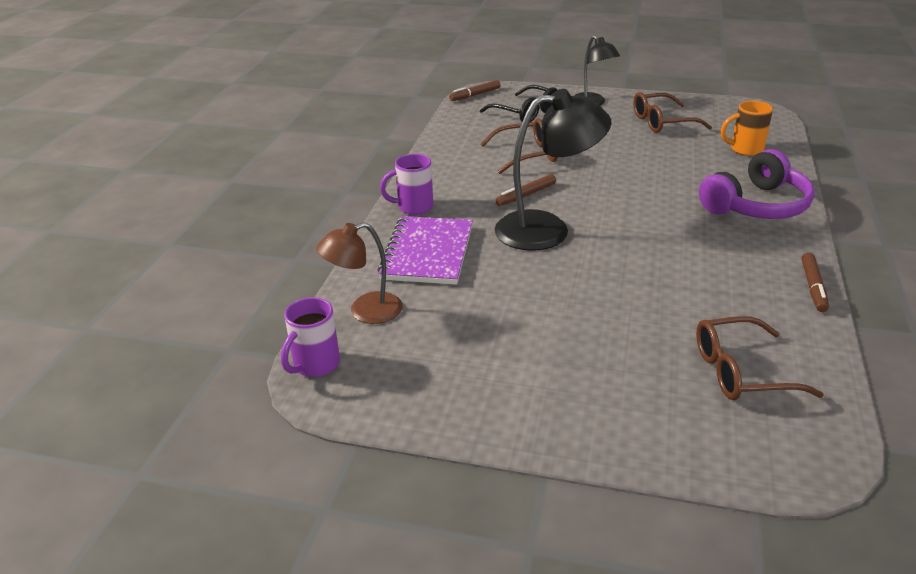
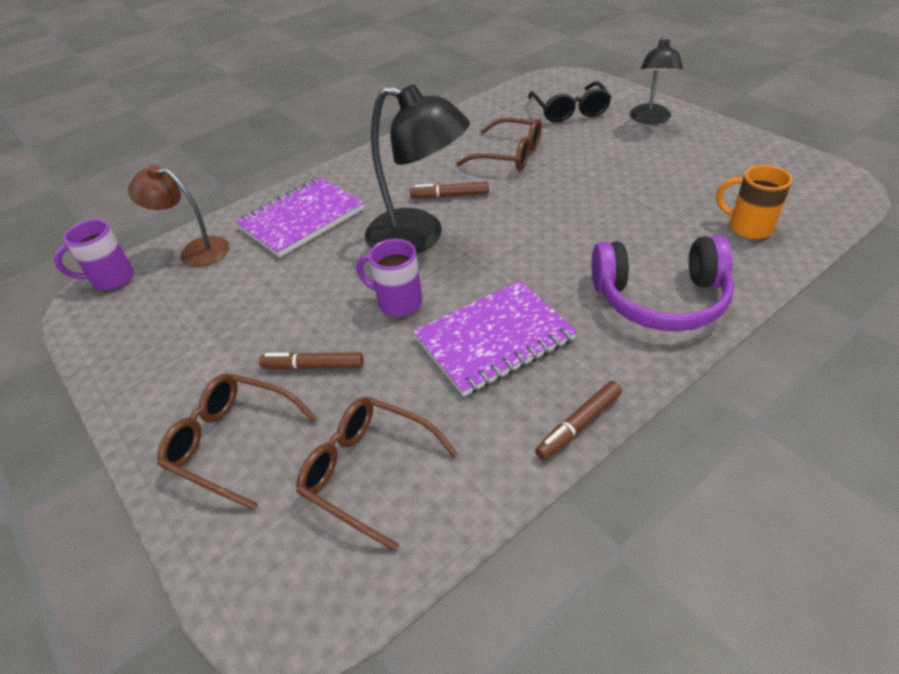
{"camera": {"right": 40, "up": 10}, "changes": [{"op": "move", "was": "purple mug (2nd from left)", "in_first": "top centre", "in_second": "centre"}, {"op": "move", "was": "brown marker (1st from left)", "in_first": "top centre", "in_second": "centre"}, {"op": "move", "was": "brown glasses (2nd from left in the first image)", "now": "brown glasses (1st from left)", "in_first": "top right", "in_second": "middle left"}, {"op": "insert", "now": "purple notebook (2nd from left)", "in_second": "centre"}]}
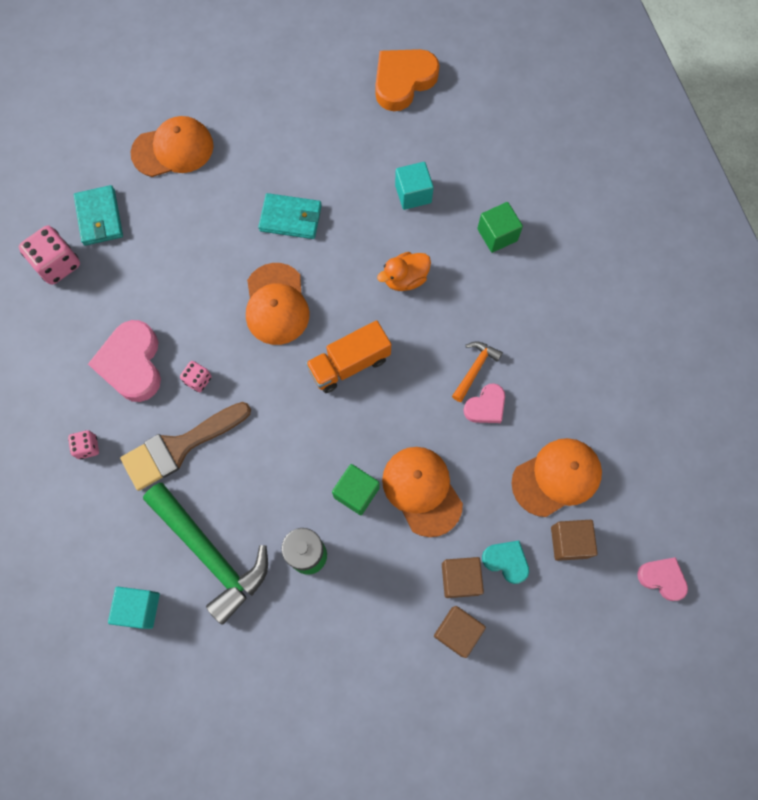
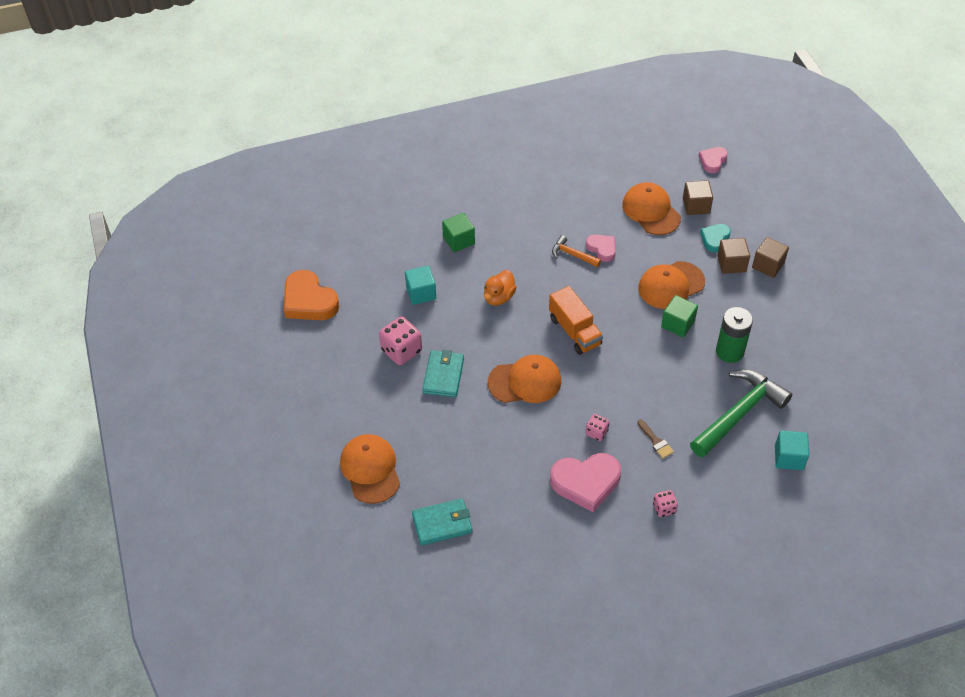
{"camera": {"right": -90, "up": -20}, "changes": [{"op": "move", "was": "pink dice (1st from left)", "in_first": "top left", "in_second": "centre"}, {"op": "resize", "was": "brown brush", "in_first": "middle left", "in_second": "middle right", "ratio": 0.44}, {"op": "rotate", "was": "orange duck", "in_first": "centre", "in_second": "centre", "clockwise": 60}]}
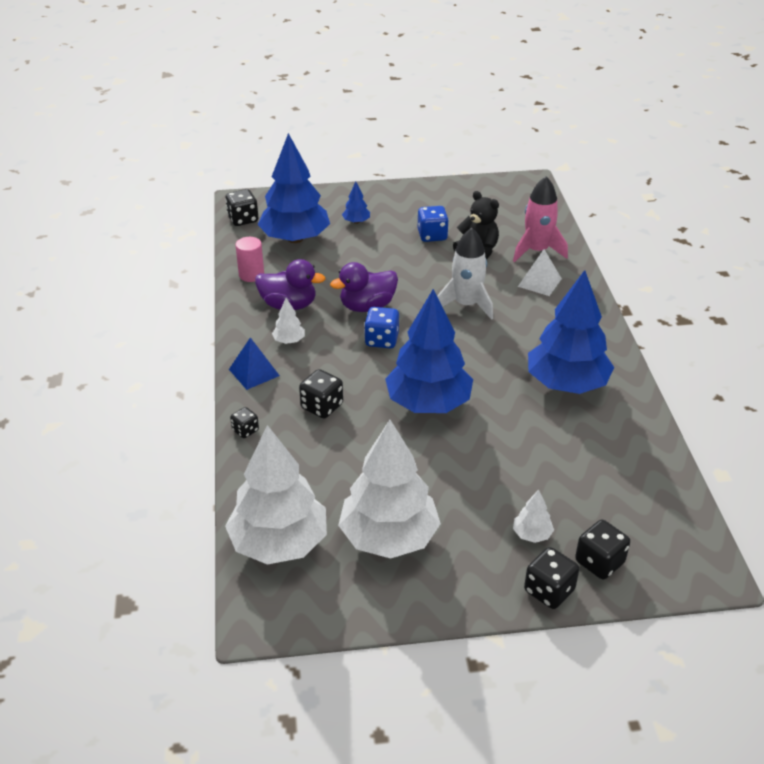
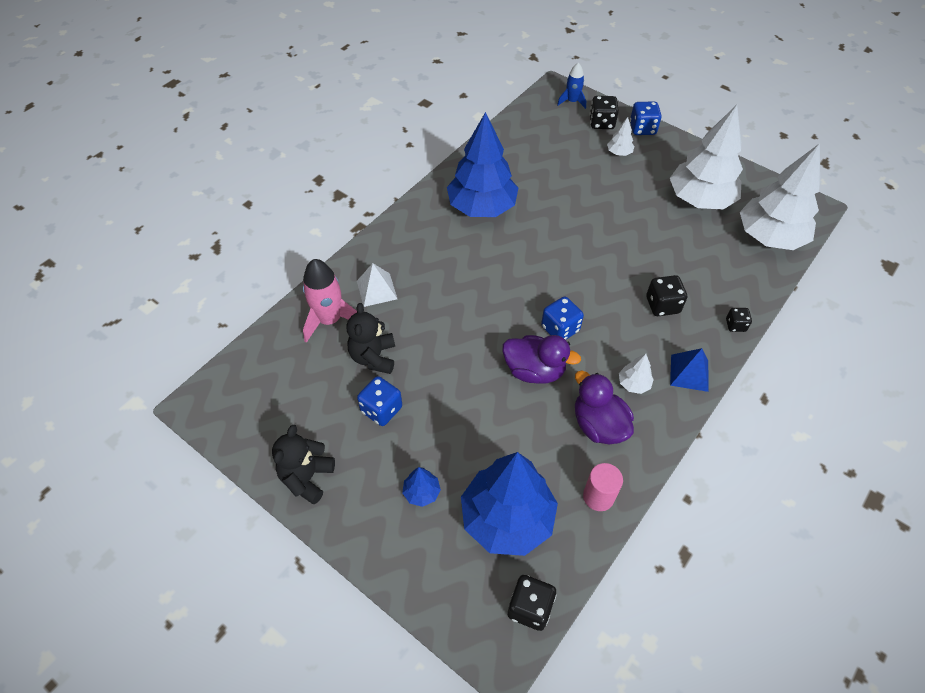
{"camera": {"right": -135, "up": 15}, "changes": [{"op": "delete", "was": "blue tree (3rd from left)", "in_first": "centre"}, {"op": "delete", "was": "white rocket", "in_first": "centre"}, {"op": "recolor", "was": "black dice (4th from left)", "now": "blue dice (3rd from left)", "in_first": "bottom right", "in_second": "top right"}, {"op": "insert", "now": "black teddy bear (1st from left)", "in_second": "bottom left"}, {"op": "insert", "now": "blue rocket", "in_second": "top centre"}]}
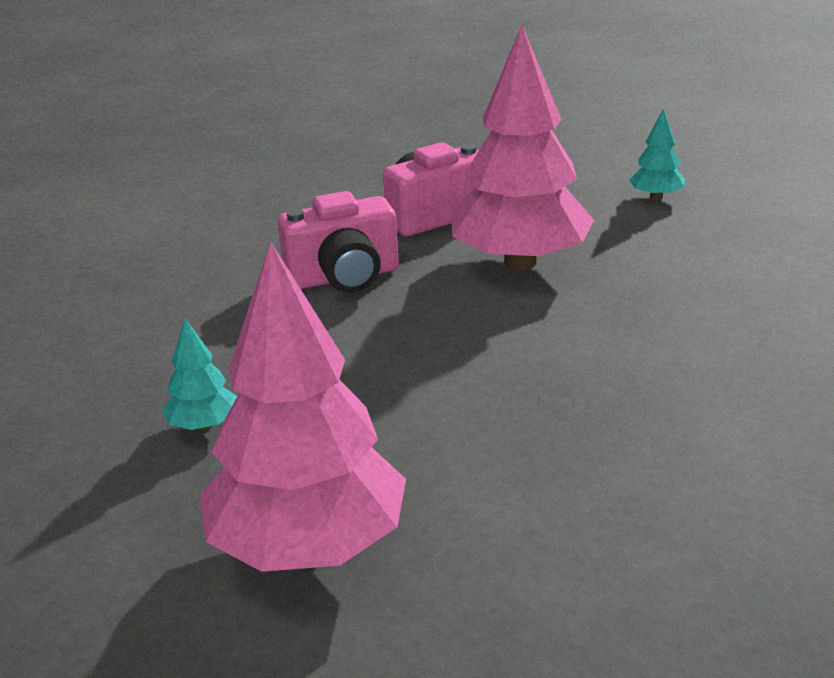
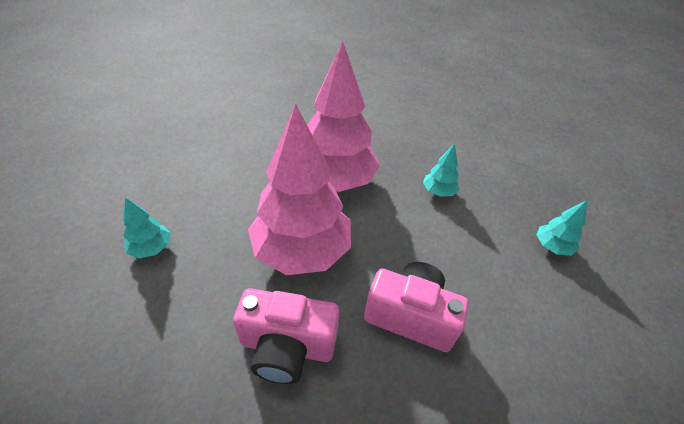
{"camera": {"right": -145, "up": 15}, "changes": [{"op": "move", "was": "pink tree (1st from left in the first image)", "now": "pink tree (2nd from left)", "in_first": "centre", "in_second": "top centre"}, {"op": "insert", "now": "turquoise tree (2nd from left)", "in_second": "centre"}]}
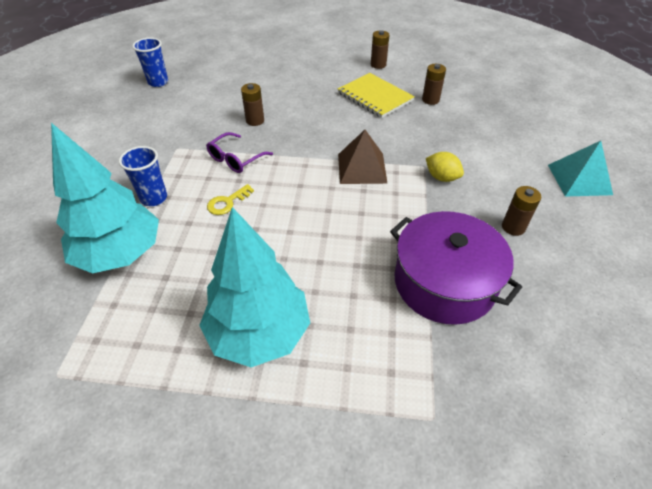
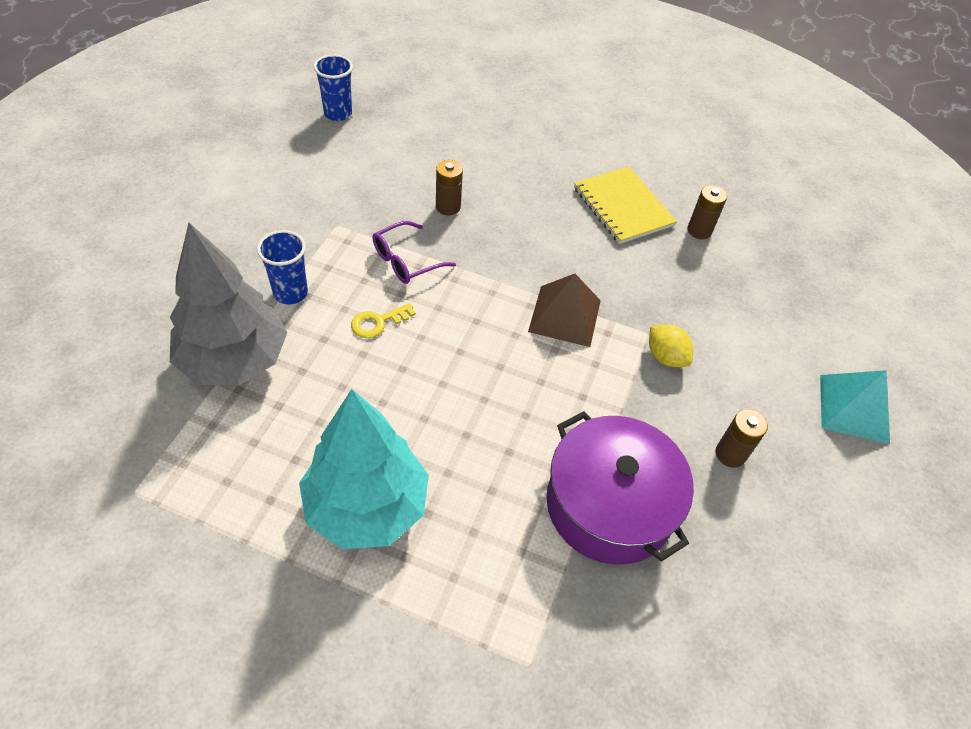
{"camera": {"right": 10, "up": 5}, "changes": [{"op": "recolor", "was": "turquoise tree (1st from left)", "now": "grey tree", "in_first": "middle left", "in_second": "middle left"}, {"op": "delete", "was": "brown battery (2nd from left)", "in_first": "top centre"}]}
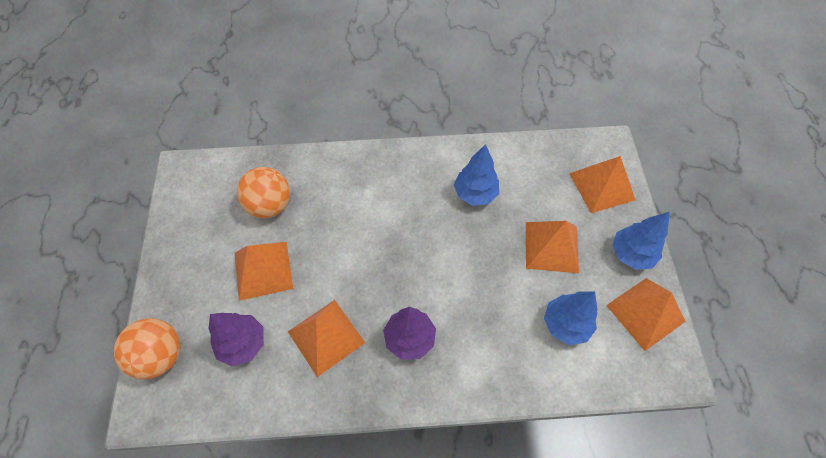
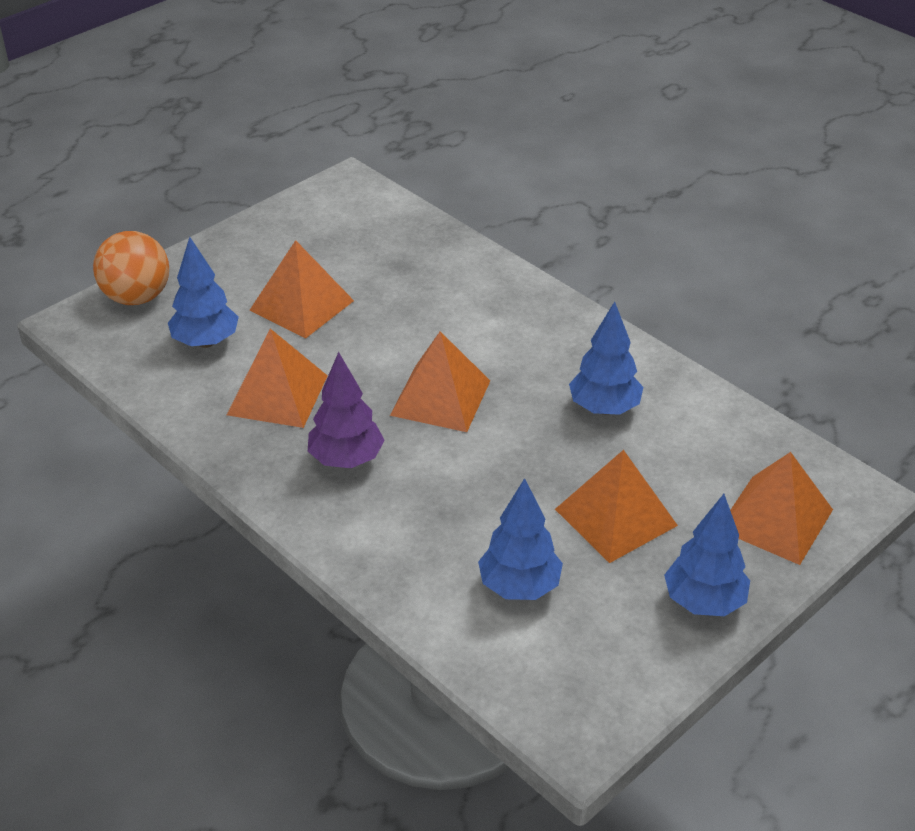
{"camera": {"right": 50, "up": -20}, "changes": [{"op": "recolor", "was": "purple tree (1st from left)", "now": "blue tree (1st from left)", "in_first": "bottom left", "in_second": "middle left"}, {"op": "delete", "was": "orange ball (2nd from left)", "in_first": "middle left"}, {"op": "move", "was": "orange pyramid (5th from left in the first image)", "now": "orange pyramid (3rd from left)", "in_first": "bottom right", "in_second": "centre"}]}
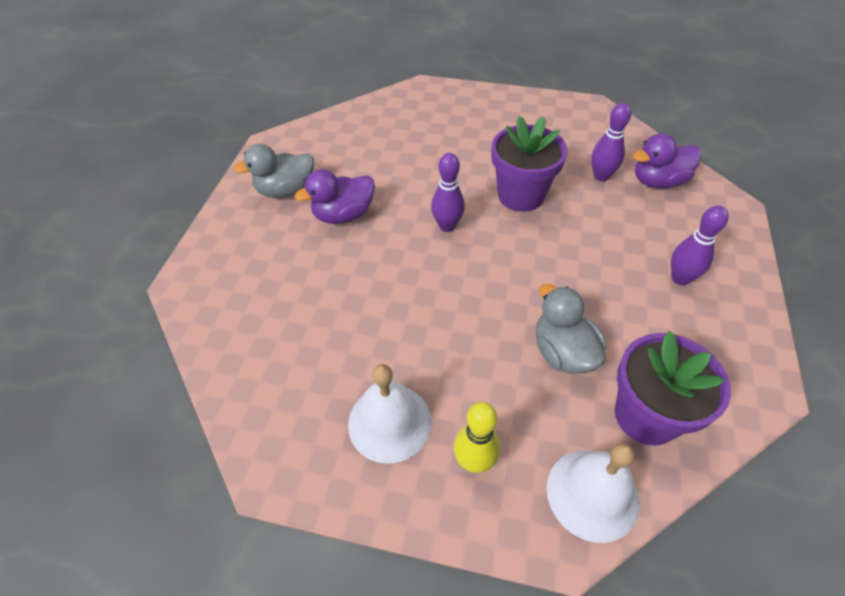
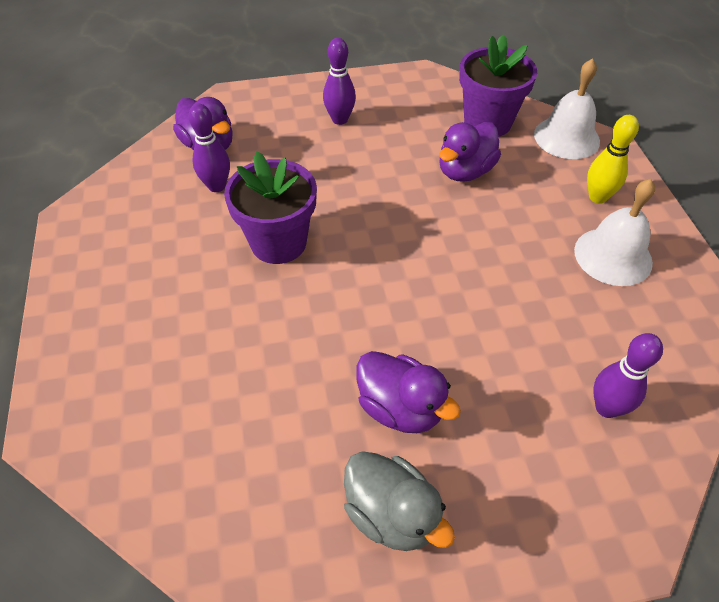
{"camera": {"right": -115, "up": 0}, "changes": [{"op": "move", "was": "purple bowling pin (1st from left in the first image)", "now": "purple bowling pin (3rd from left)", "in_first": "top centre", "in_second": "middle right"}, {"op": "recolor", "was": "grey duck (2nd from left)", "now": "purple duck (3rd from left)", "in_first": "middle right", "in_second": "top centre"}]}
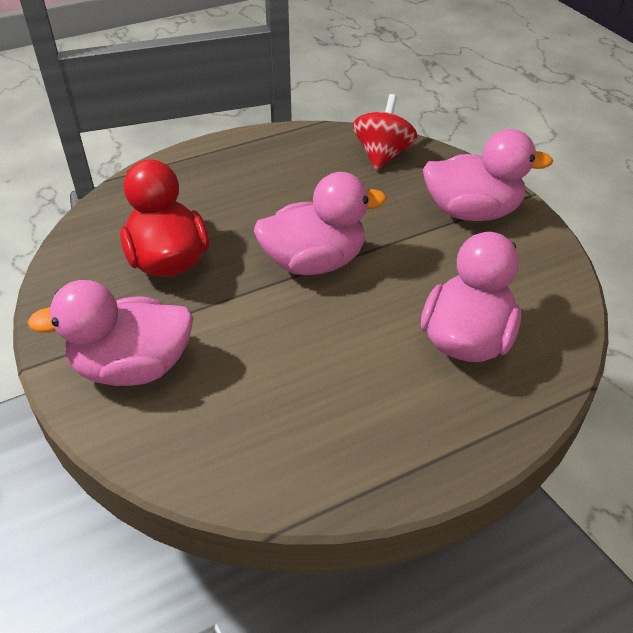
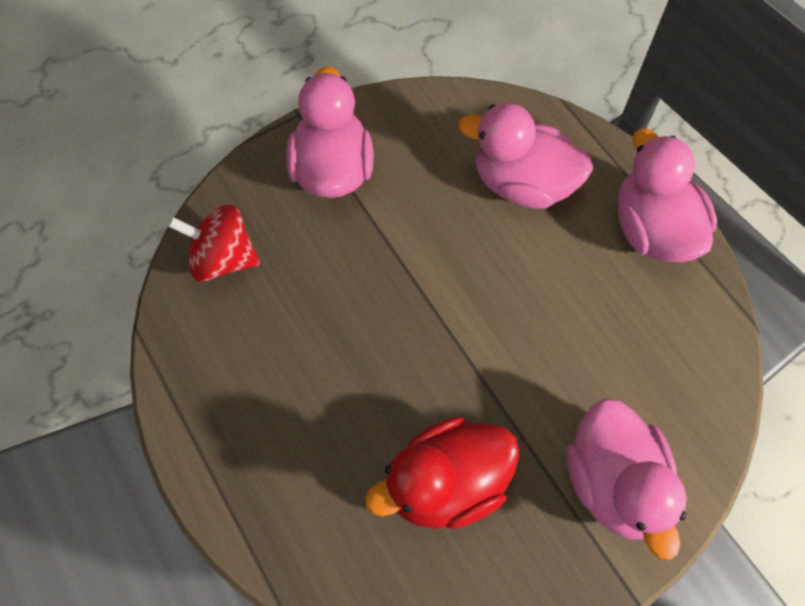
{"camera": {"right": -95, "up": 20}, "changes": [{"op": "move", "was": "pink duck (2nd from left in the first image)", "now": "pink duck (4th from left)", "in_first": "centre", "in_second": "top right"}]}
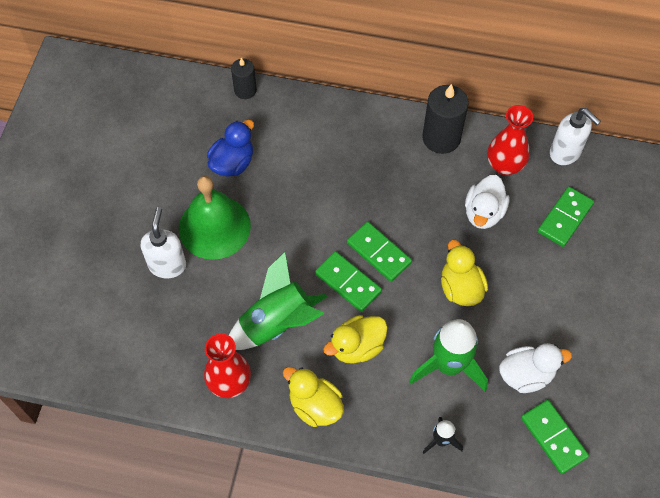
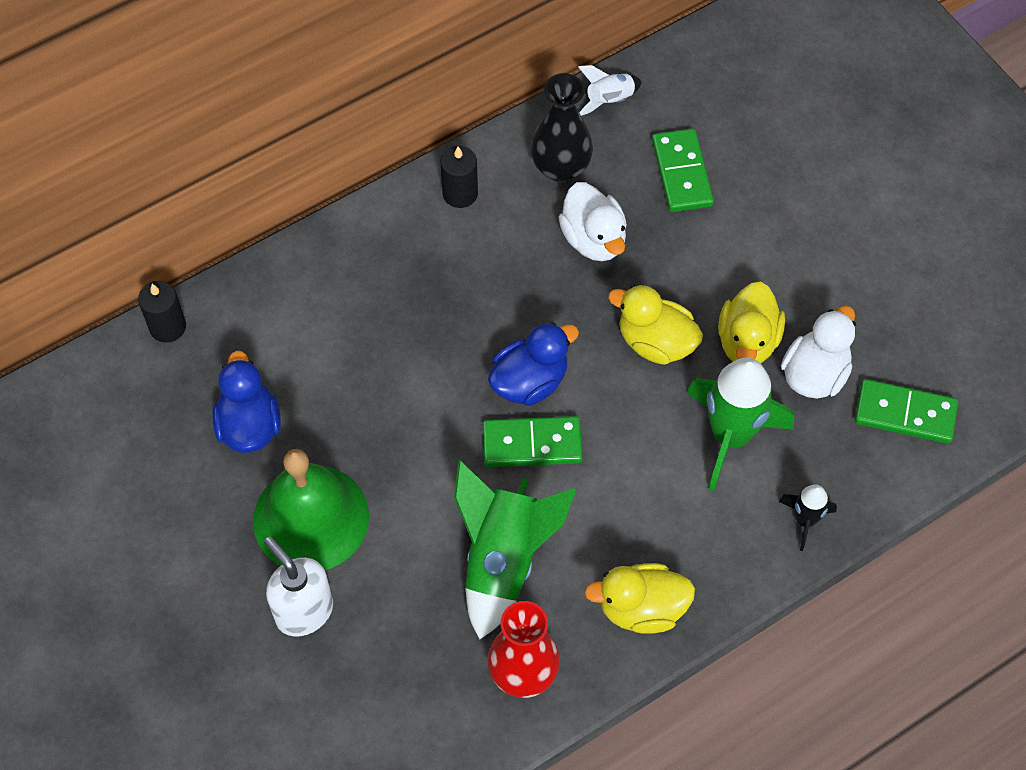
{"camera": {"right": -45, "up": 0}, "changes": [{"op": "move", "was": "yellow duck (2nd from left in the first image)", "now": "yellow duck (3rd from left)", "in_first": "bottom centre", "in_second": "middle right"}, {"op": "replace", "was": "green domino (2nd from left)", "now": "blue duck (2nd from left)", "in_first": "centre", "in_second": "centre"}, {"op": "resize", "was": "black candle (2nd from left)", "in_first": "top right", "in_second": "top centre", "ratio": 0.6}, {"op": "recolor", "was": "red vase (2nd from left)", "now": "black vase", "in_first": "top right", "in_second": "top centre"}, {"op": "replace", "was": "white soap dispenser (2nd from left)", "now": "white rocket", "in_first": "top right", "in_second": "top centre"}]}
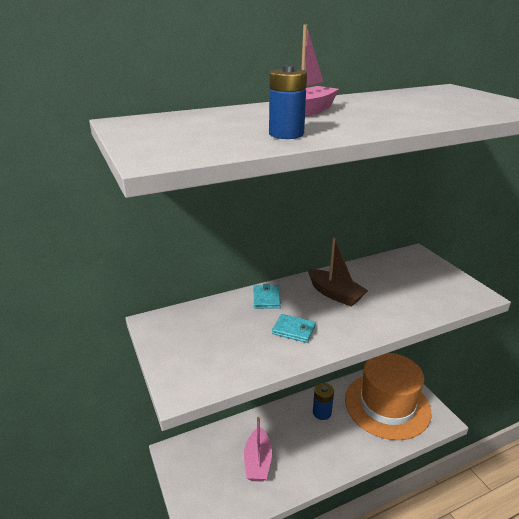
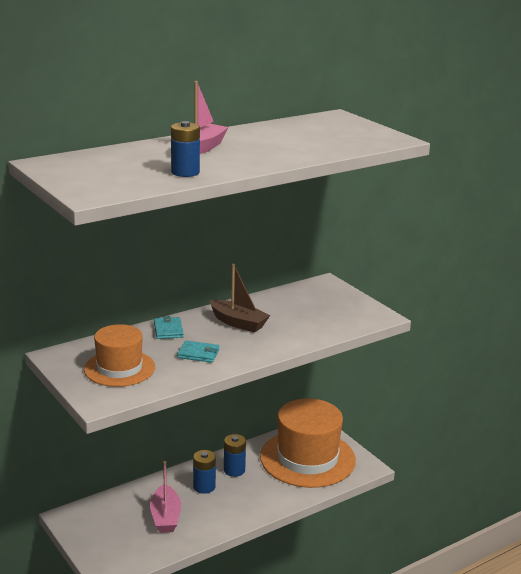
{"camera": {"right": -10, "up": -5}, "changes": [{"op": "insert", "now": "orange hat (1st from left)", "in_second": "middle left"}, {"op": "insert", "now": "blue battery (2nd from left)", "in_second": "bottom centre"}]}
